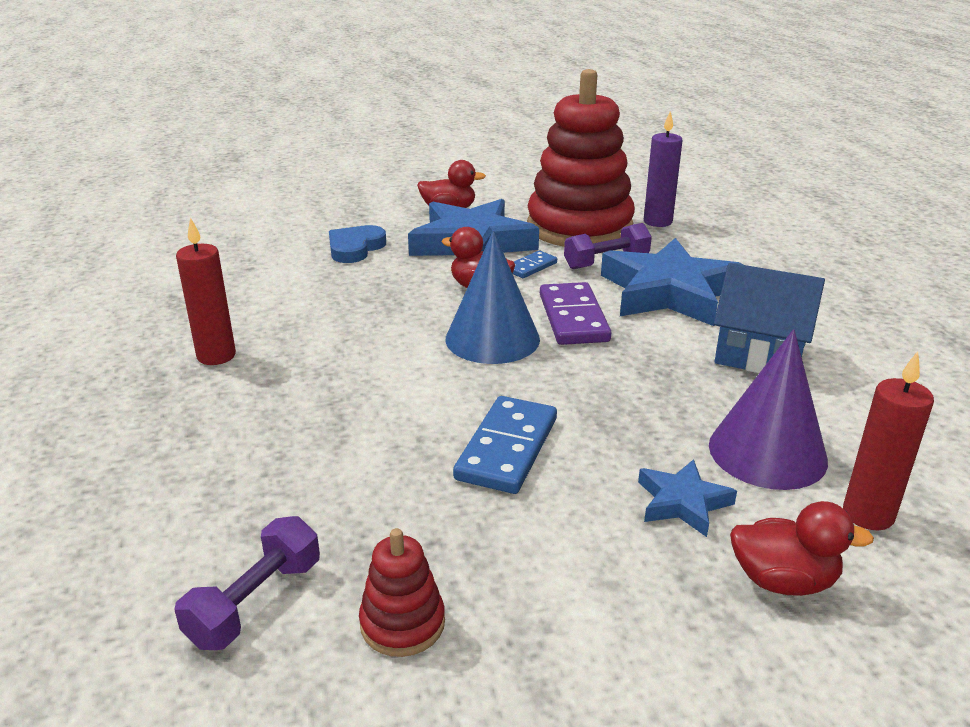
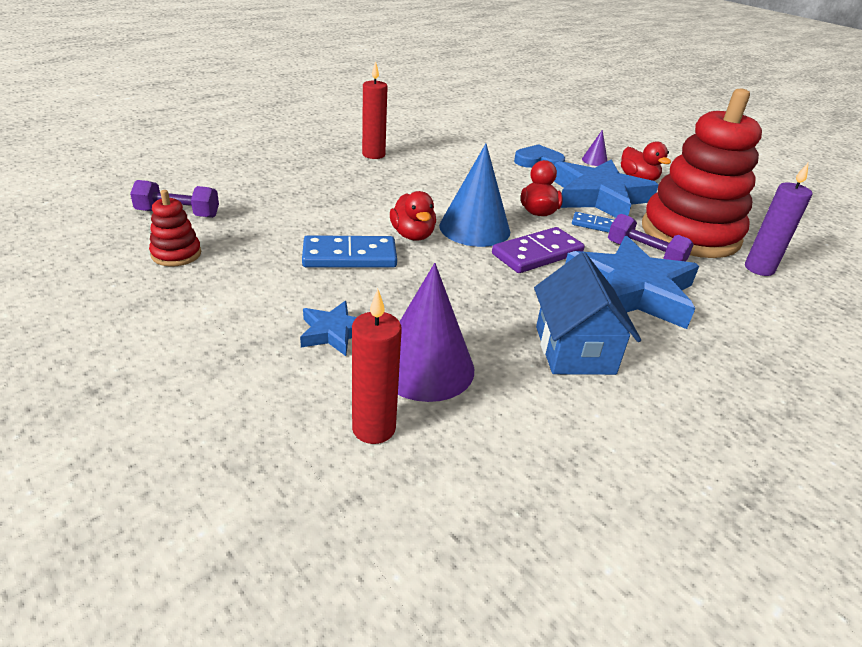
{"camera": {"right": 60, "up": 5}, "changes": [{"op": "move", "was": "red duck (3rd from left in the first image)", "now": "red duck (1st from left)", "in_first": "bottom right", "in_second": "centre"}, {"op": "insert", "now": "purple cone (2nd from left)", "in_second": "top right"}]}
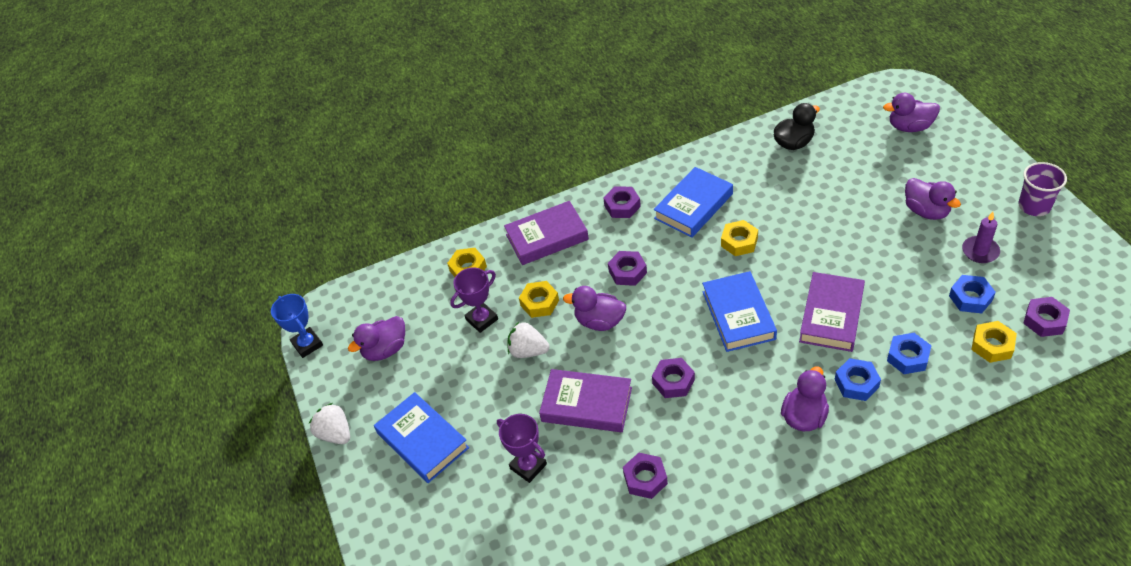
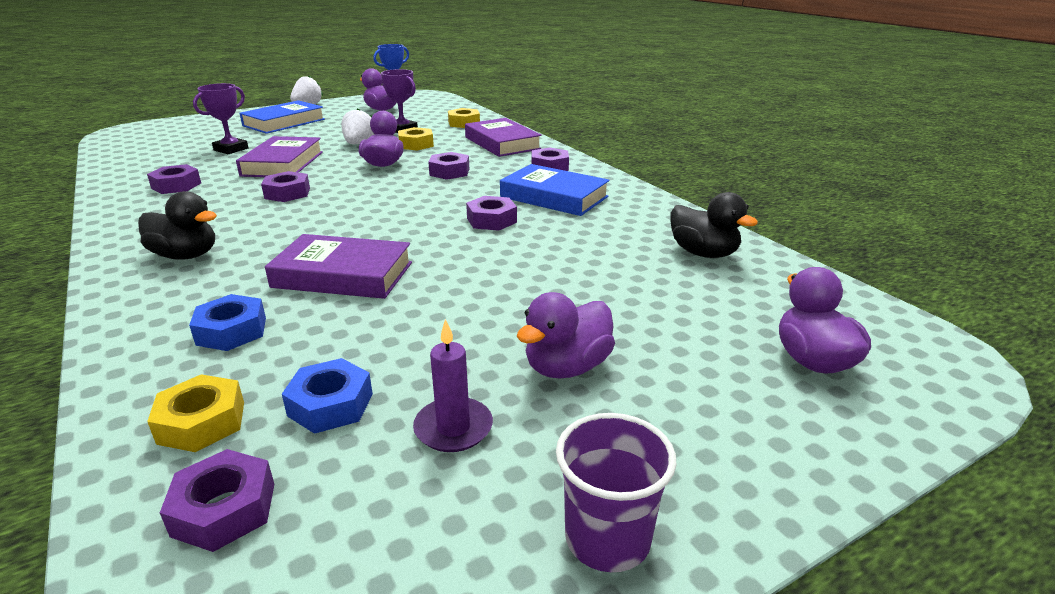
{"camera": {"right": 75, "up": -20}, "changes": [{"op": "delete", "was": "blue book (3rd from left)", "in_first": "centre"}, {"op": "recolor", "was": "yellow nut (3rd from left)", "now": "purple nut (5th from left)", "in_first": "centre", "in_second": "centre"}, {"op": "recolor", "was": "purple duck (3rd from left)", "now": "black duck (1st from left)", "in_first": "bottom right", "in_second": "middle left"}, {"op": "delete", "was": "blue nut (1st from left)", "in_first": "bottom right"}]}
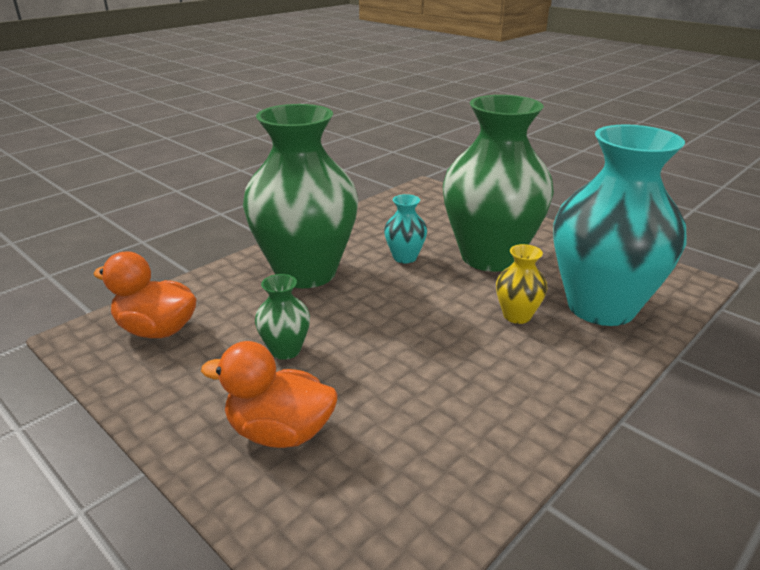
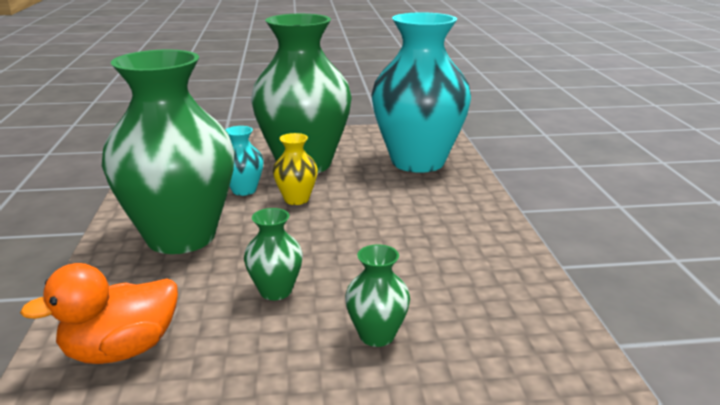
{"camera": {"right": -50, "up": -5}, "changes": [{"op": "replace", "was": "orange duck (2nd from left)", "now": "green vase (4th from left)", "in_first": "bottom centre", "in_second": "bottom centre"}, {"op": "move", "was": "yellow vase", "in_first": "middle right", "in_second": "centre"}]}
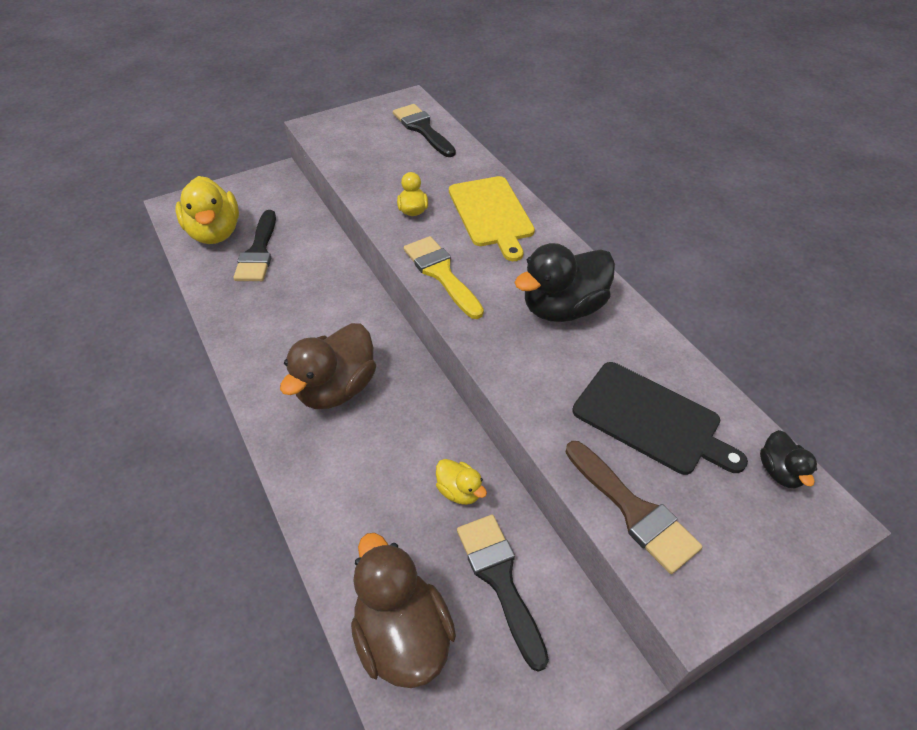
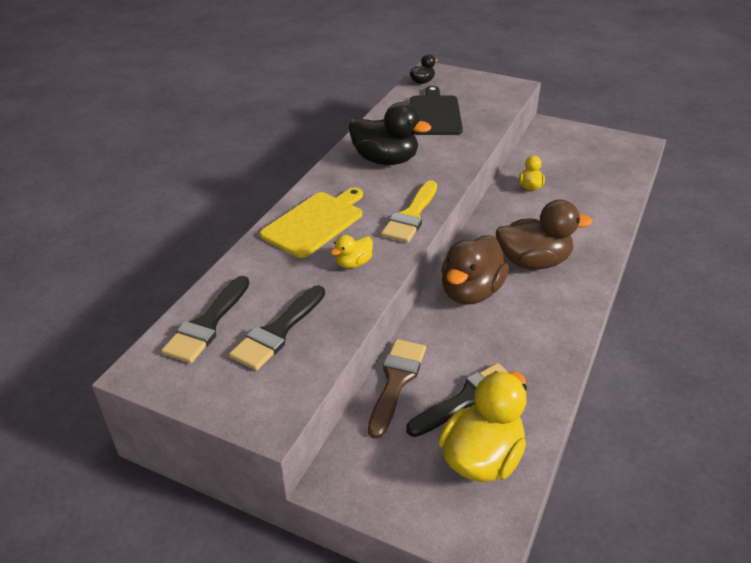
{"camera": {"right": -125, "up": -10}, "changes": [{"op": "move", "was": "brown duck (2nd from left in the first image)", "now": "brown duck (1st from left)", "in_first": "bottom centre", "in_second": "centre"}, {"op": "move", "was": "black brush (3rd from left in the first image)", "now": "black brush (2nd from left)", "in_first": "bottom centre", "in_second": "centre"}, {"op": "move", "was": "brown brush", "in_first": "bottom right", "in_second": "bottom centre"}]}
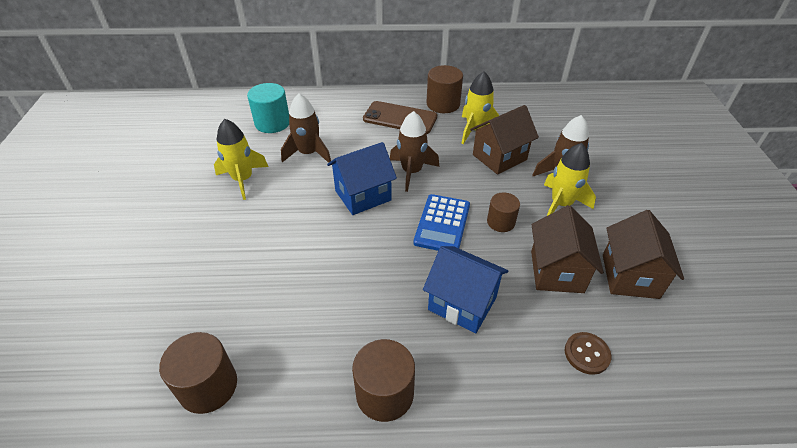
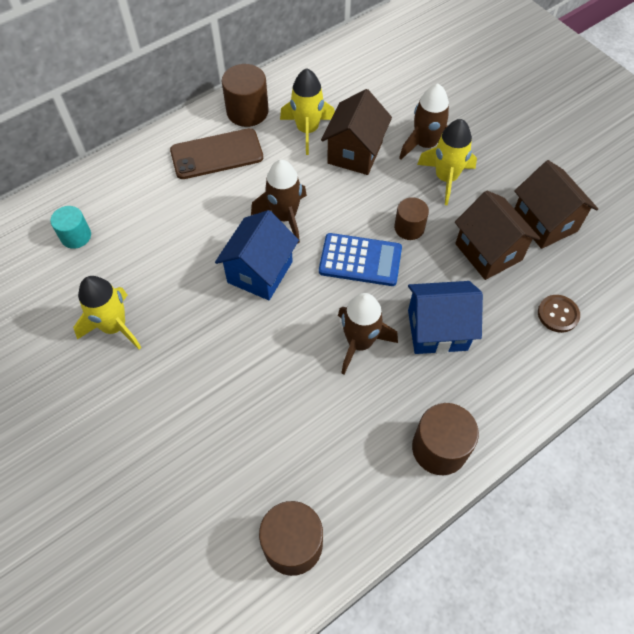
{"camera": {"right": -35, "up": 15}, "changes": [{"op": "resize", "was": "turquoise cylinder", "in_first": "top centre", "in_second": "middle left", "ratio": 0.65}, {"op": "move", "was": "brown rocket (1st from left in the first image)", "now": "brown rocket (2nd from left)", "in_first": "top centre", "in_second": "centre"}, {"op": "rotate", "was": "blue calculator", "in_first": "centre", "in_second": "centre", "clockwise": -60}]}
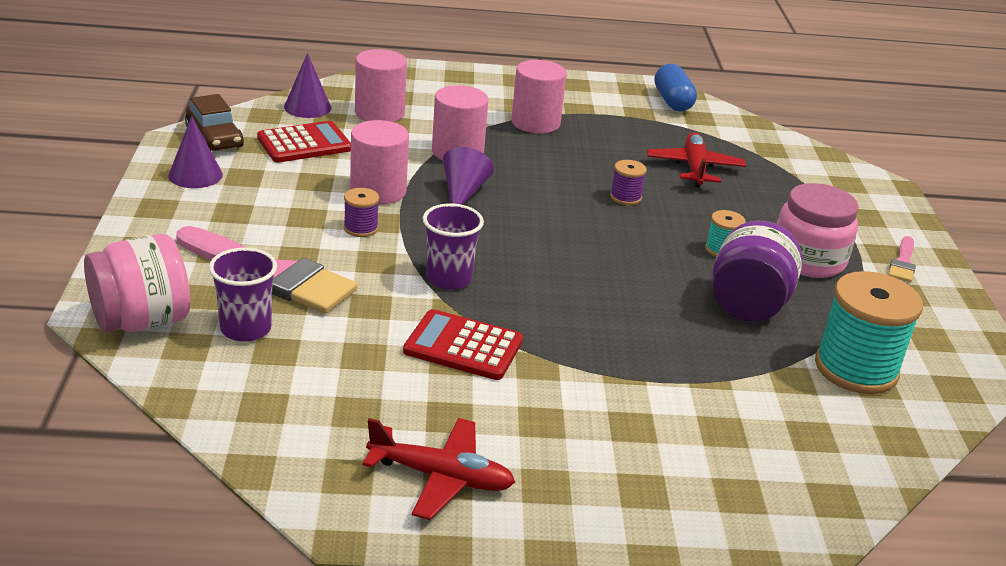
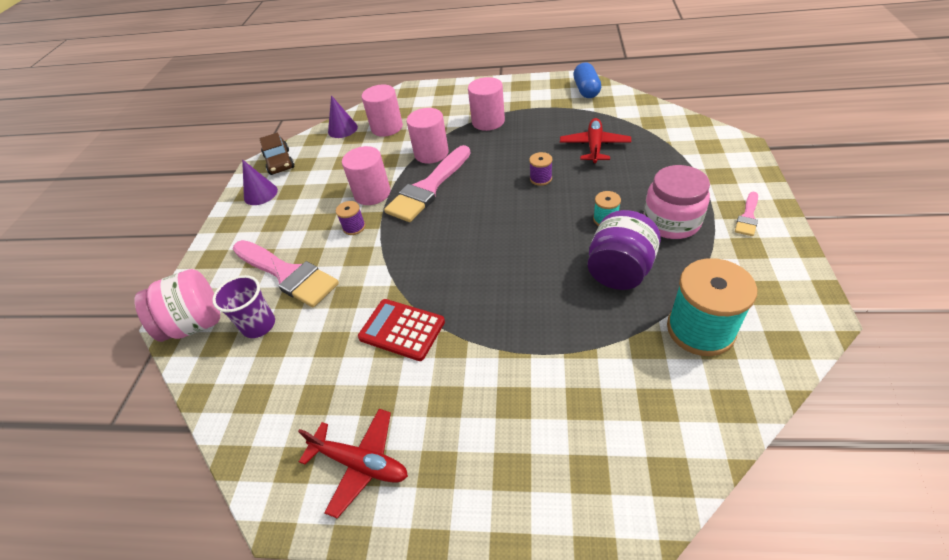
{"camera": {"right": 15, "up": 15}, "changes": [{"op": "delete", "was": "red calculator (1st from left)", "in_first": "top left"}, {"op": "delete", "was": "purple cup (2nd from left)", "in_first": "centre"}, {"op": "replace", "was": "purple cone (3rd from left)", "now": "pink brush (2nd from left)", "in_first": "top centre", "in_second": "top centre"}]}
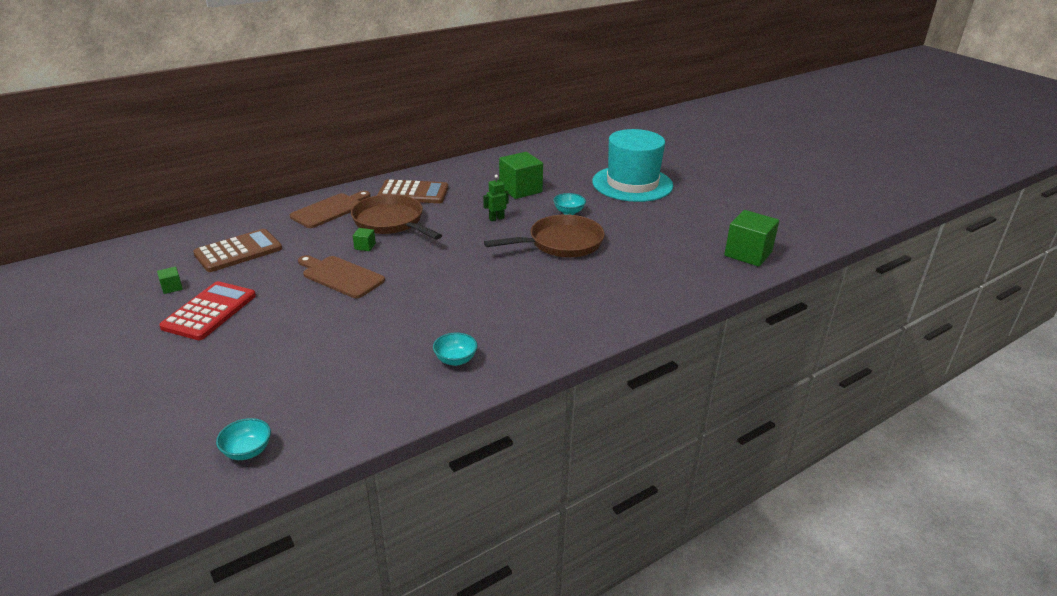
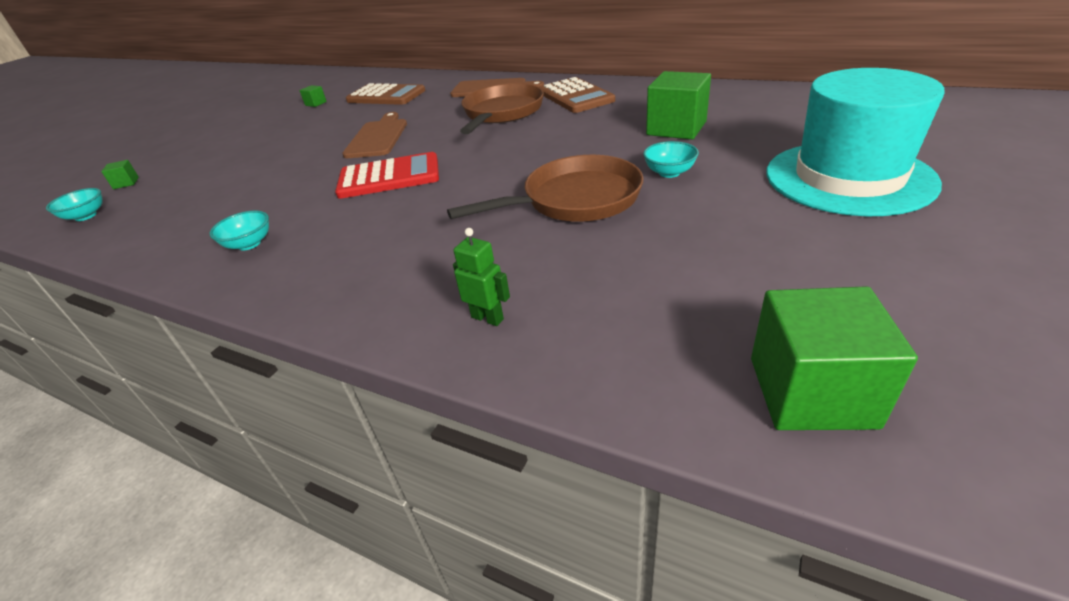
{"camera": {"right": 65, "up": 5}, "changes": [{"op": "move", "was": "red calculator", "in_first": "middle left", "in_second": "top centre"}, {"op": "move", "was": "green cube (2nd from left in the first image)", "now": "green cube (1st from left)", "in_first": "centre", "in_second": "top left"}, {"op": "move", "was": "green robot", "in_first": "top centre", "in_second": "centre"}, {"op": "rotate", "was": "brown pan (2nd from left)", "in_first": "centre", "in_second": "top centre", "clockwise": -60}]}
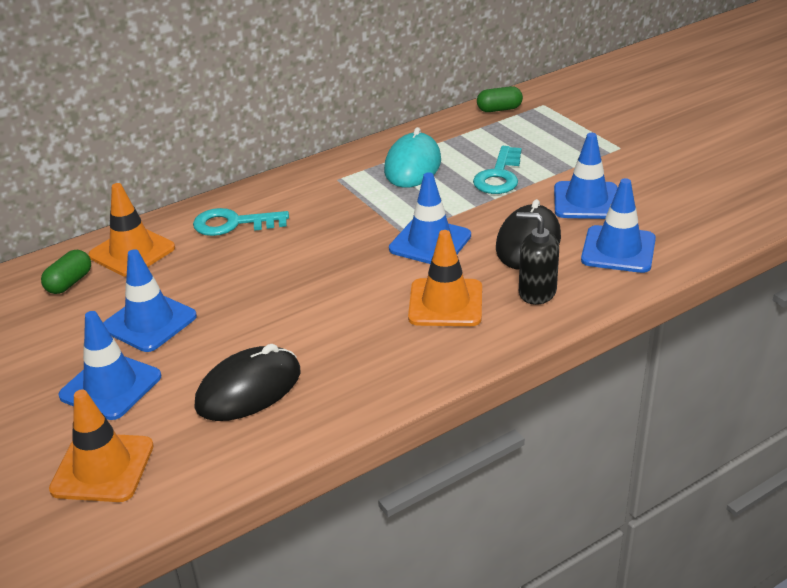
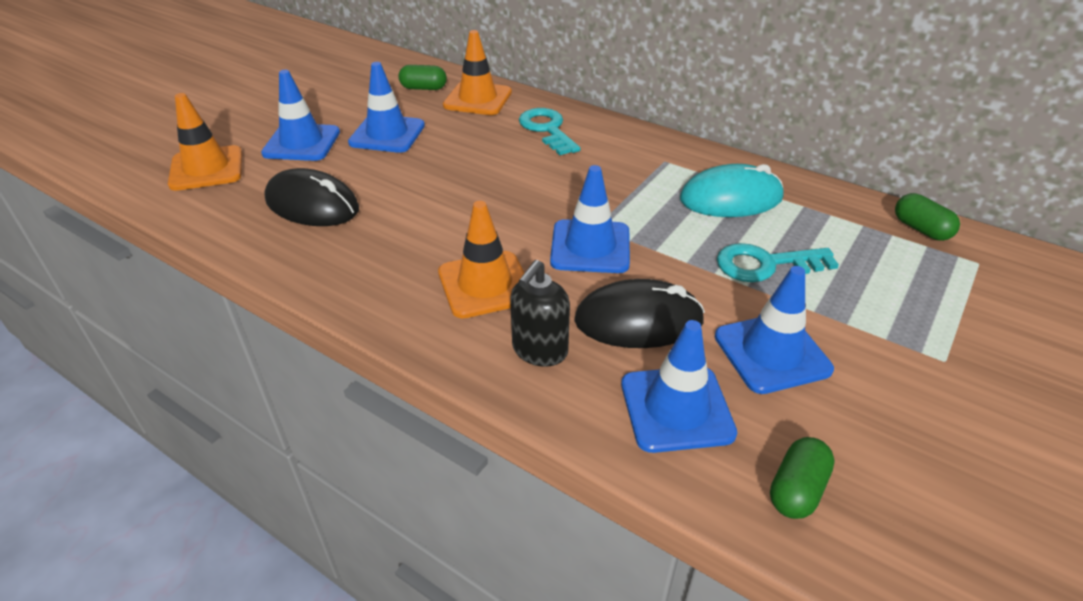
{"camera": {"right": 65, "up": 5}, "changes": [{"op": "rotate", "was": "black soap dispenser", "in_first": "middle right", "in_second": "centre", "clockwise": -150}, {"op": "insert", "now": "green capsule (2nd from left)", "in_second": "bottom right"}]}
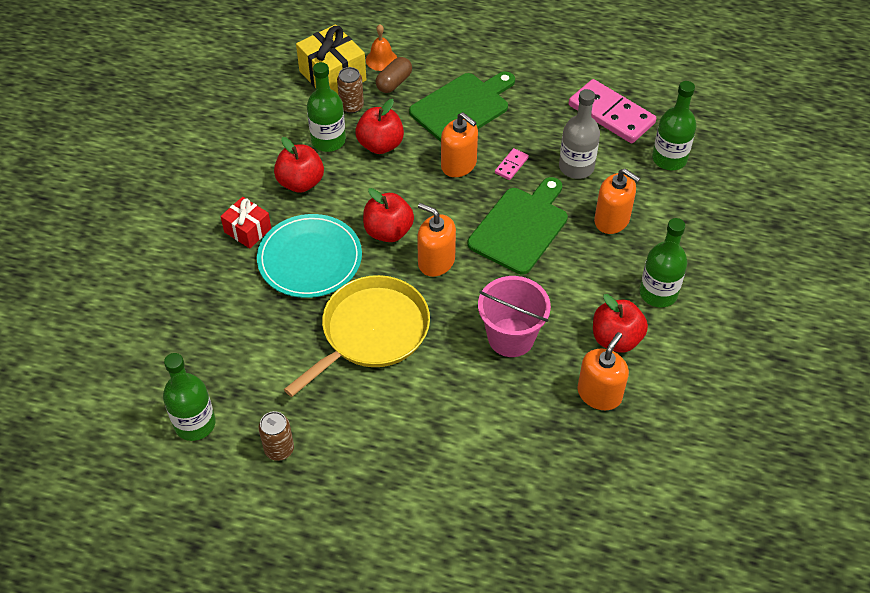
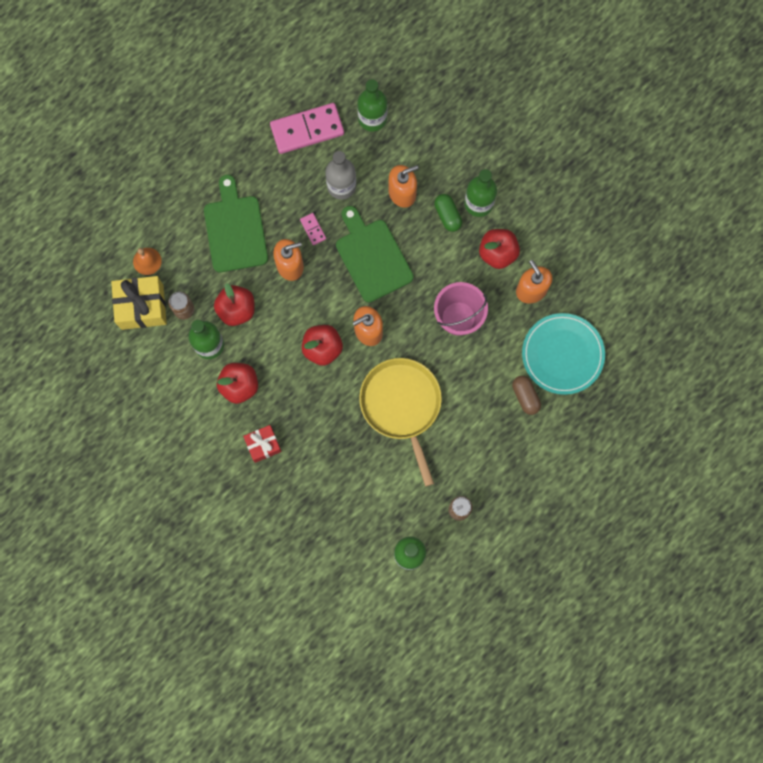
{"camera": {"right": -60, "up": 25}, "changes": [{"op": "move", "was": "turquoise plate", "in_first": "centre", "in_second": "middle right"}, {"op": "move", "was": "brown capsule", "in_first": "top centre", "in_second": "middle right"}, {"op": "insert", "now": "green capsule", "in_second": "top centre"}]}
